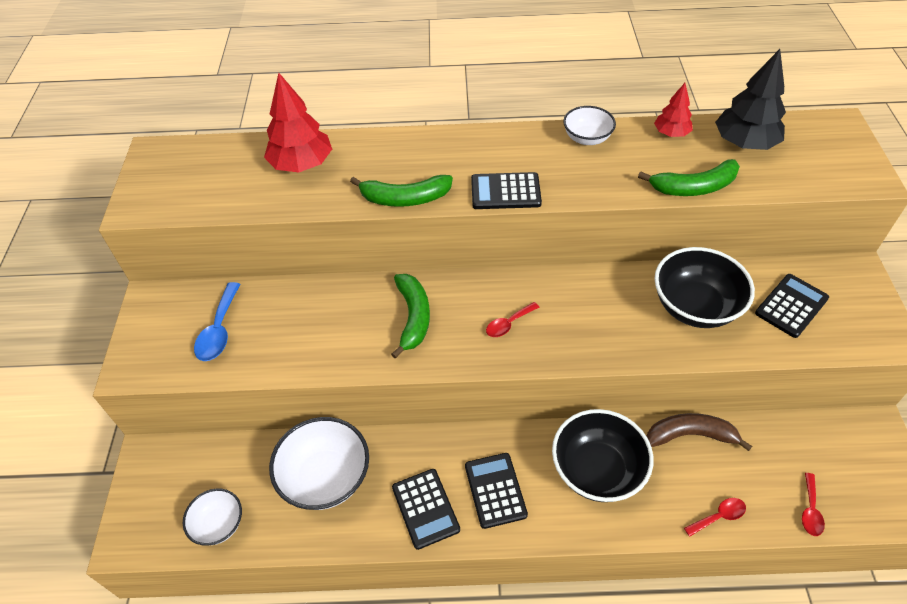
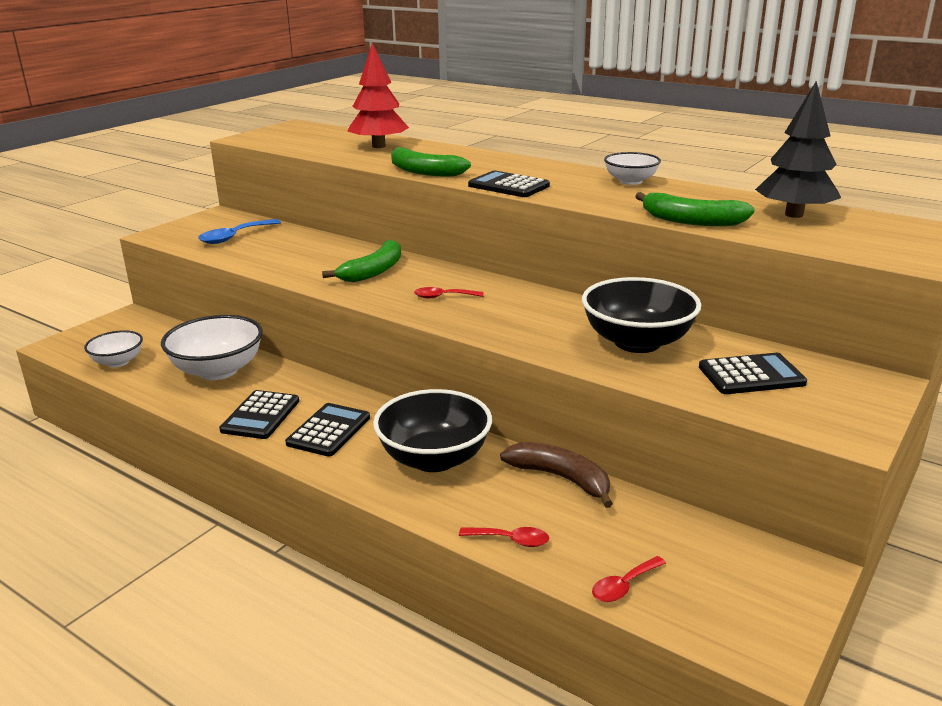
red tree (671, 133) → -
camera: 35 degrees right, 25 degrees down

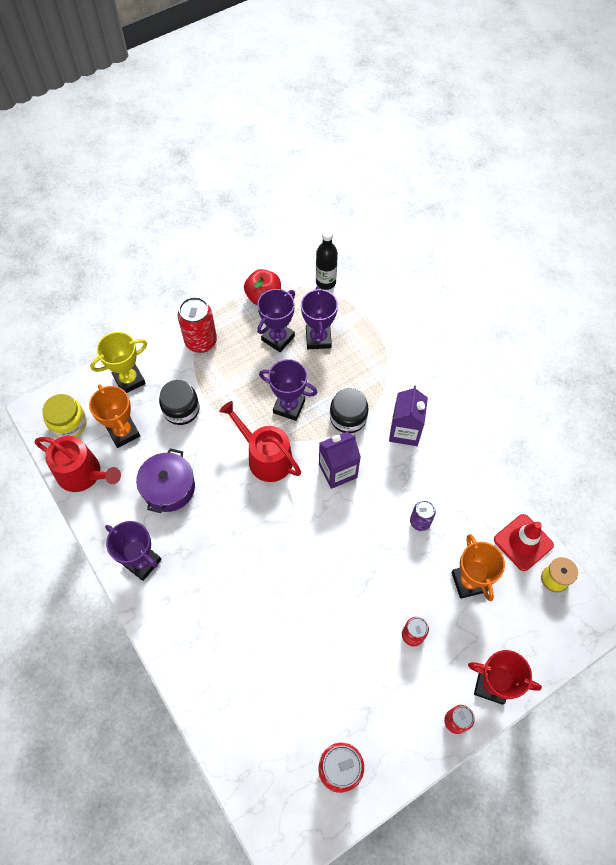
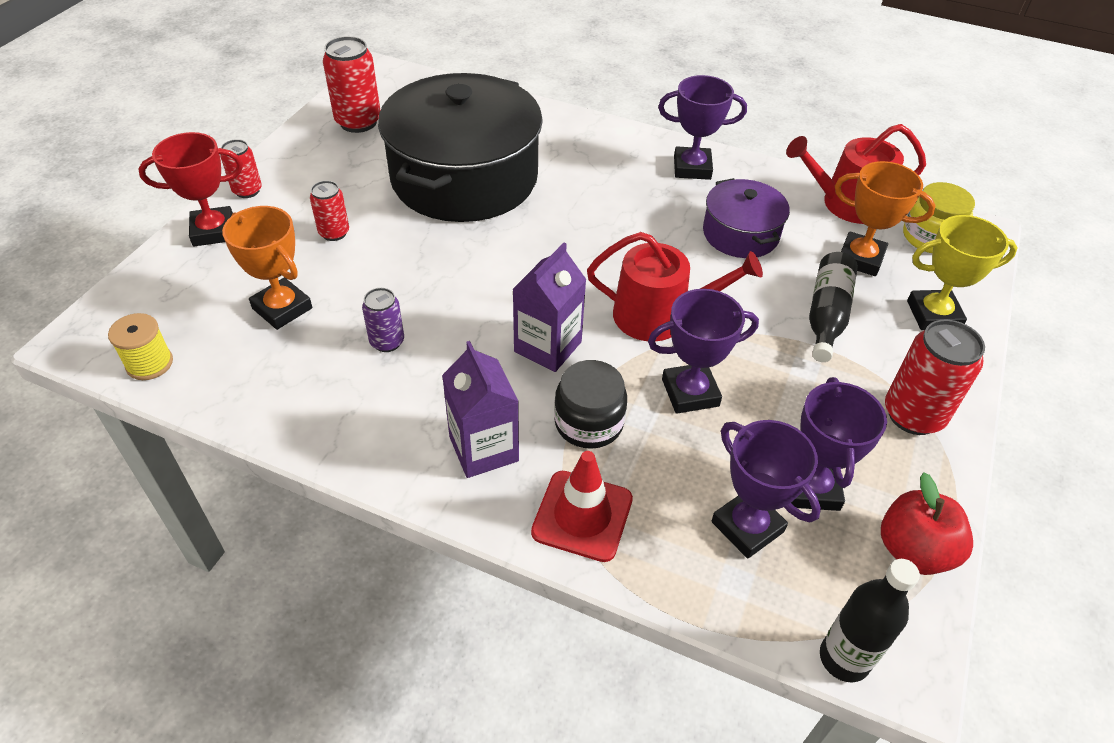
- → black pot (464, 178)
red traffic cone (523, 542) → red traffic cone (582, 516), moved
black jar (181, 409) → black bottle (826, 315)
yellow trophy (129, 380) → yellow trophy (933, 315), 60 degrees clockwise
camera: 145 degrees right, 15 degrees down

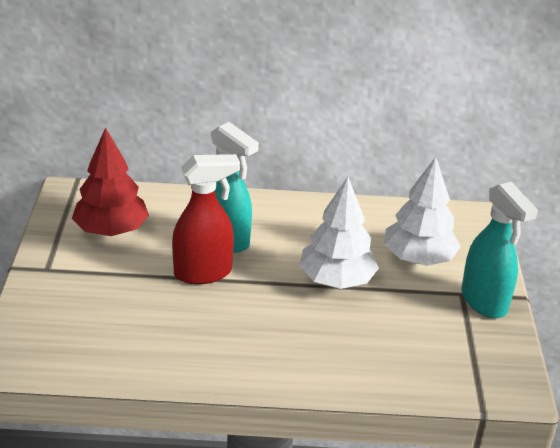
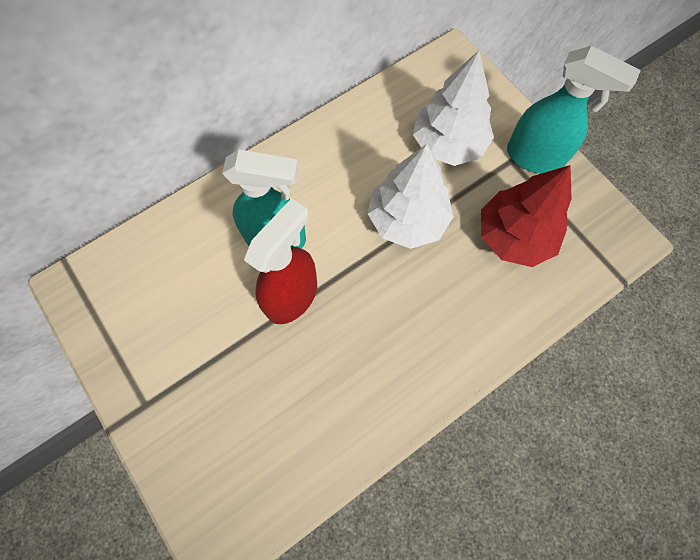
red tree (111, 230) → red tree (514, 236), moved
camera: 35 degrees left, 35 degrees up

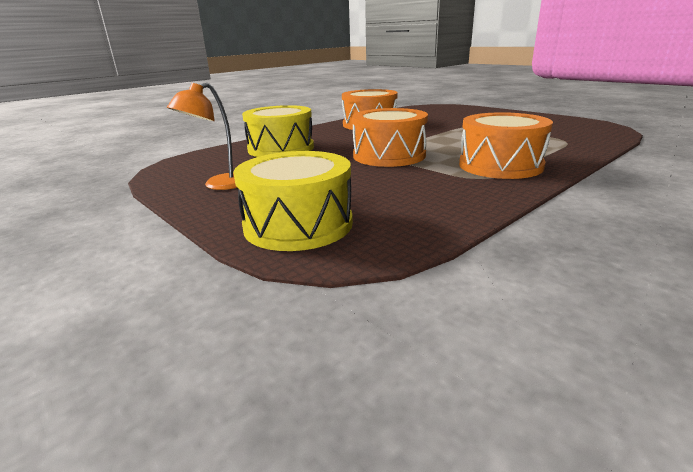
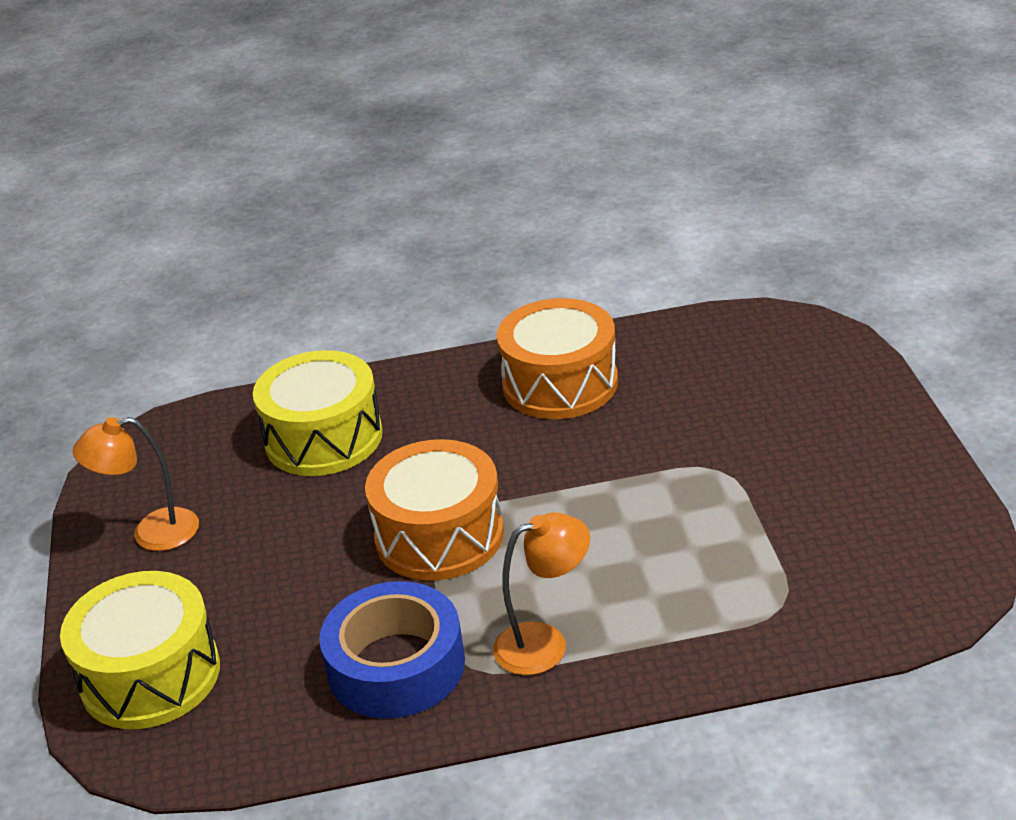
- → blue tape (396, 666)
orange drum (500, 165) → orange lamp (545, 643)
camera: 35 degrees right, 10 degrees up

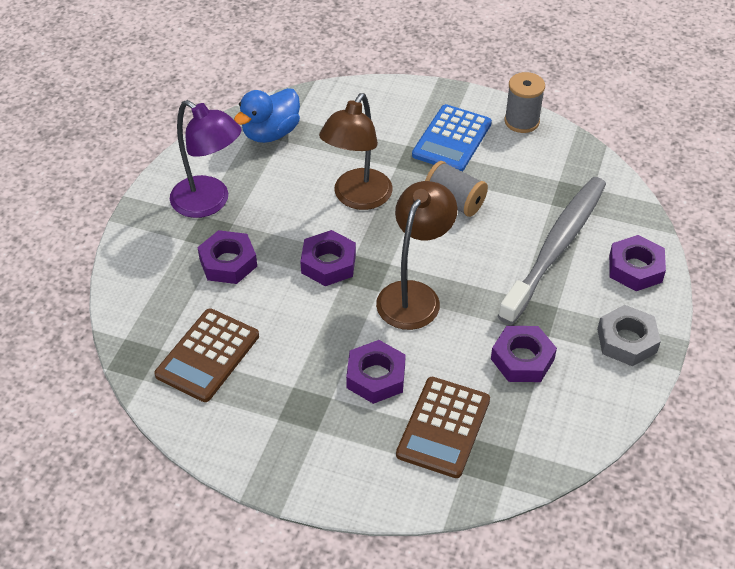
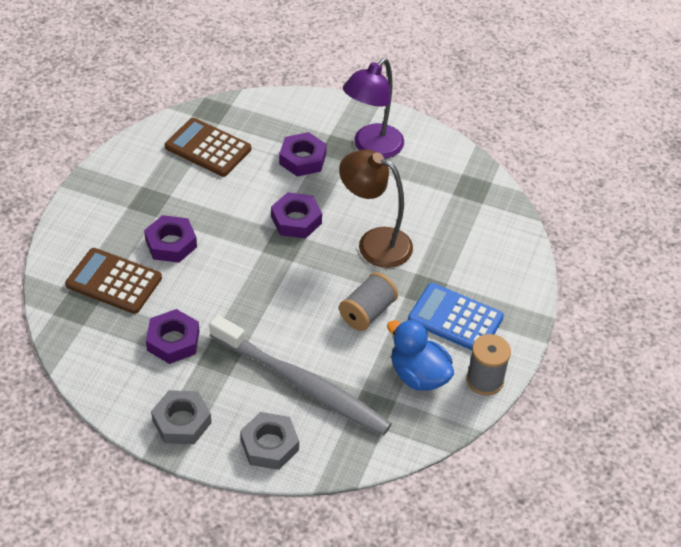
brown lamp (414, 295) → -
blue duck (271, 133) → blue duck (418, 375), moved
purple nut (635, 268) → grey nut (269, 445)
camera: 90 degrees right, 0 degrees up

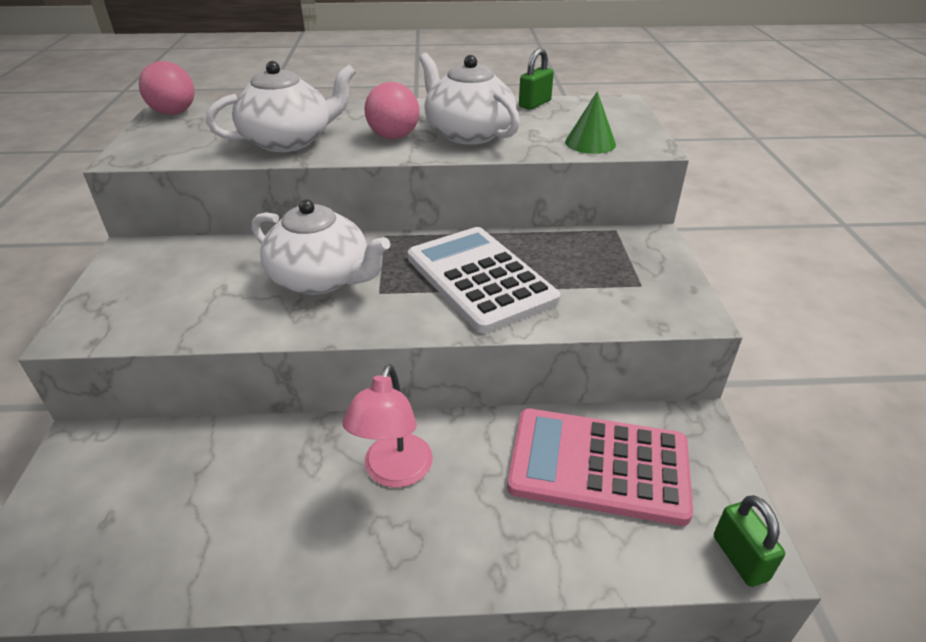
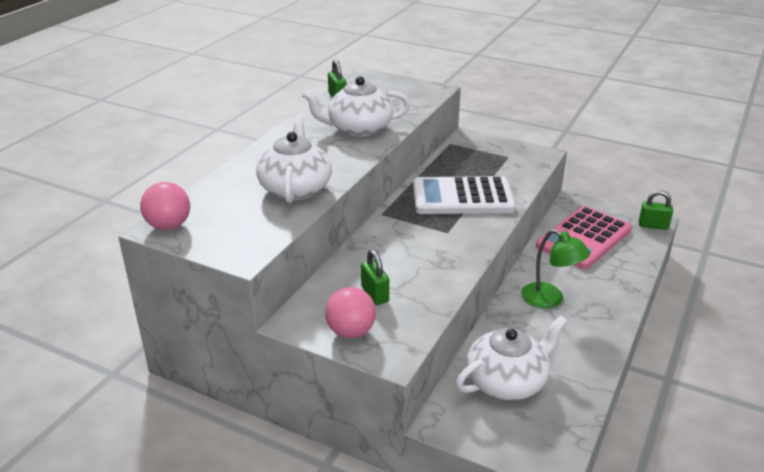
green cone (590, 143) → -
- → green padlock (375, 294)
white teapot (321, 279) → white teapot (507, 381), moved
pink ball (394, 137) → pink ball (351, 332), moved
pink lamp (394, 472) → green lamp (550, 300)
camera: 60 degrees left, 5 degrees down

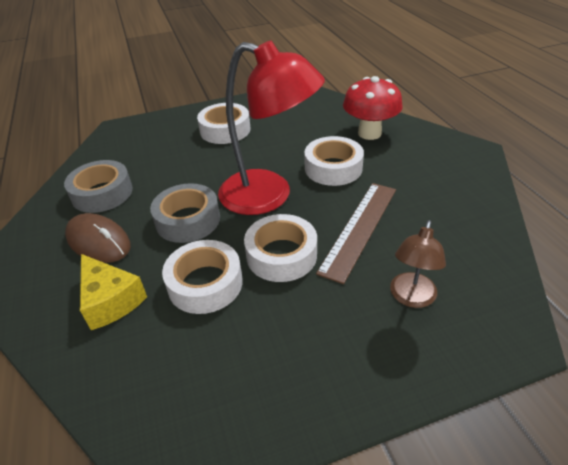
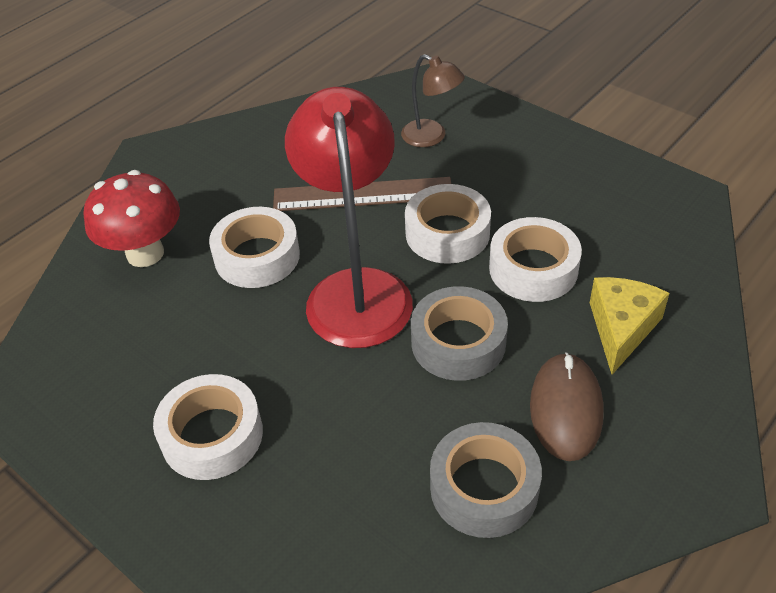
brown lamp (411, 298) → brown lamp (431, 137), 45 degrees clockwise
camera: 120 degrees left, 5 degrees up

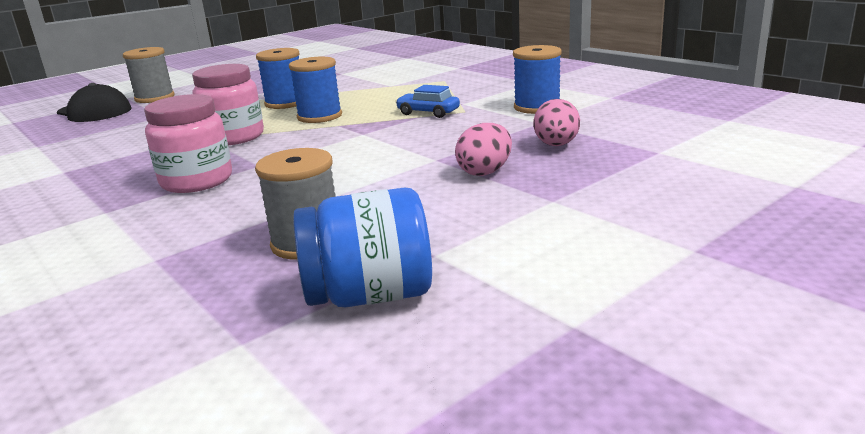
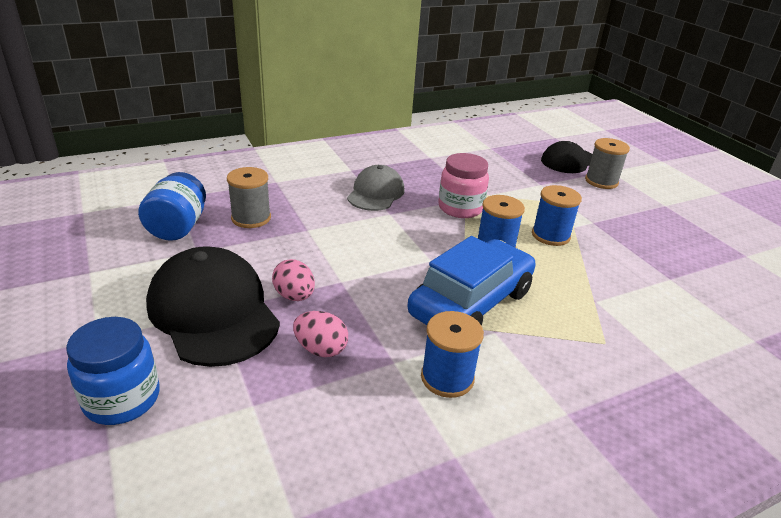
- → blue jar (122, 399)
- → black cap (213, 311)
pink jar (197, 181) → grey cap (376, 193)
blue car (428, 113) → blue car (471, 303), x2.38
camera: 100 degrees right, 10 degrees up

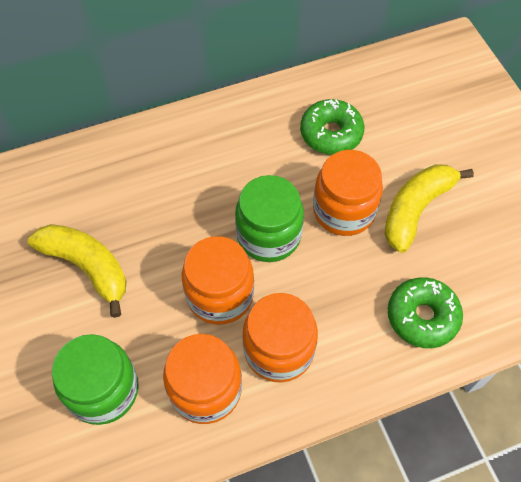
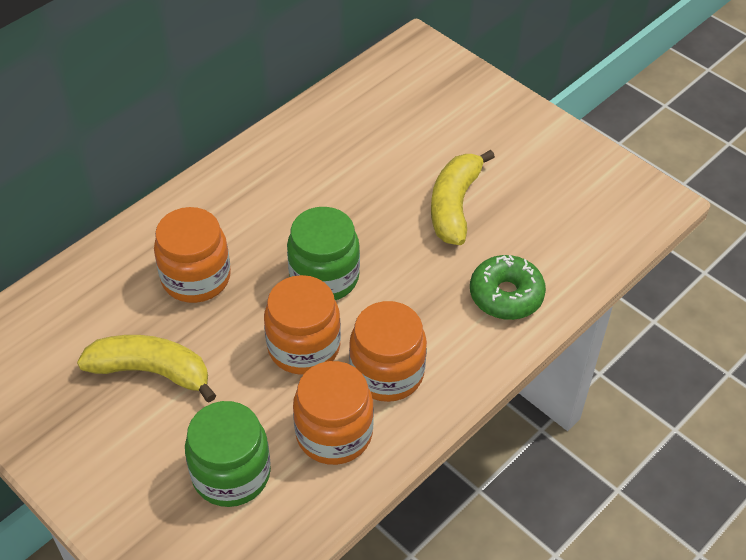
green donut (331, 133) → -
orange jar (344, 210) → orange jar (196, 278), moved
camera: 25 degrees left, 10 degrees down

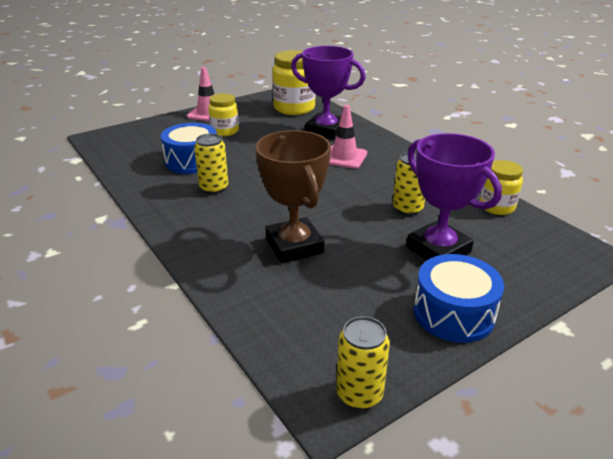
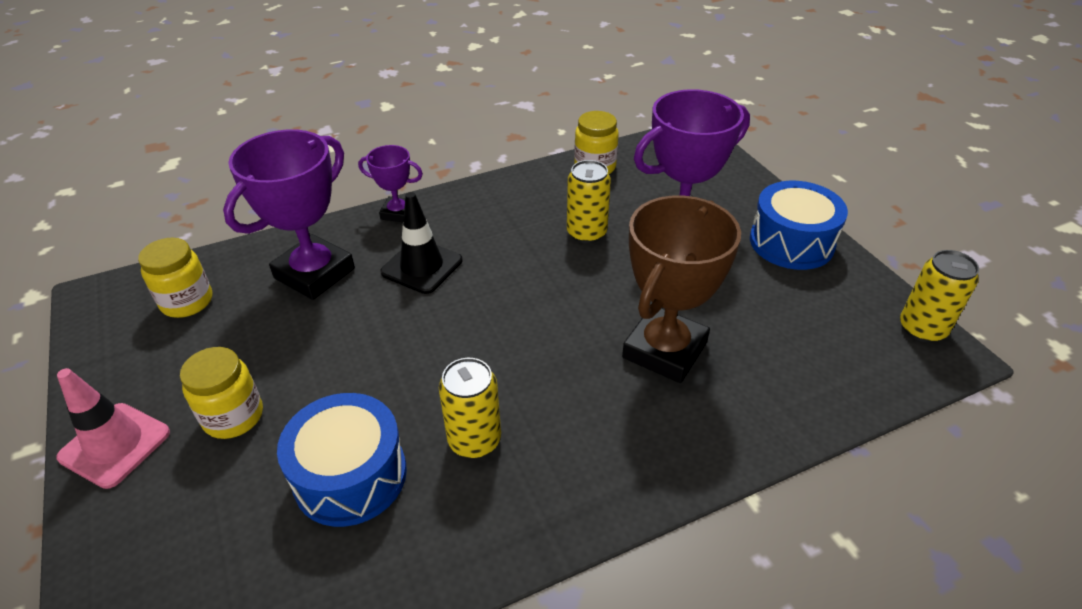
- → purple trophy (398, 213)
pink traffic cone (344, 157) → black traffic cone (422, 266)
brown trophy (294, 246) → brown trophy (664, 350), 45 degrees counterclockwise
yellow jar (294, 108) → yellow jar (187, 302), x0.61
camera: 80 degrees left, 10 degrees up

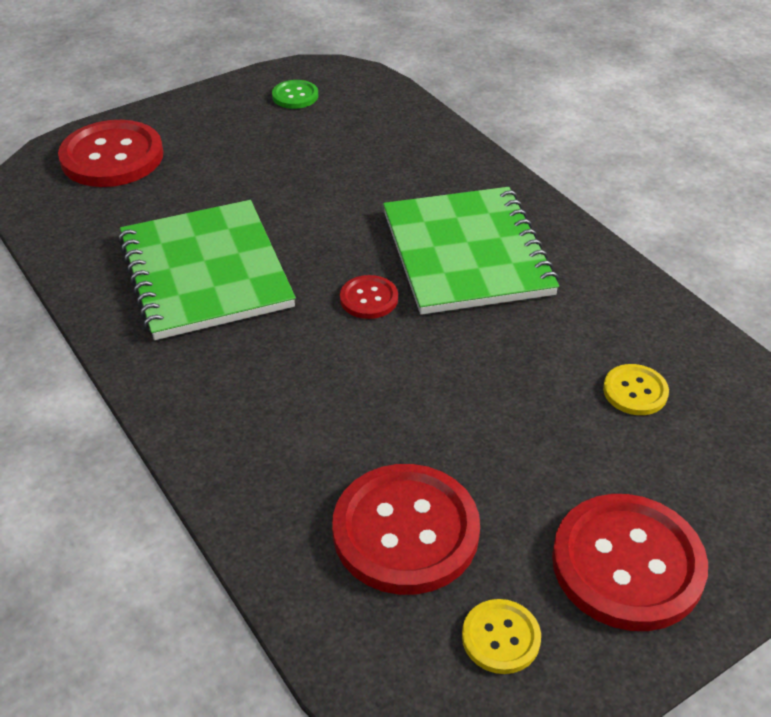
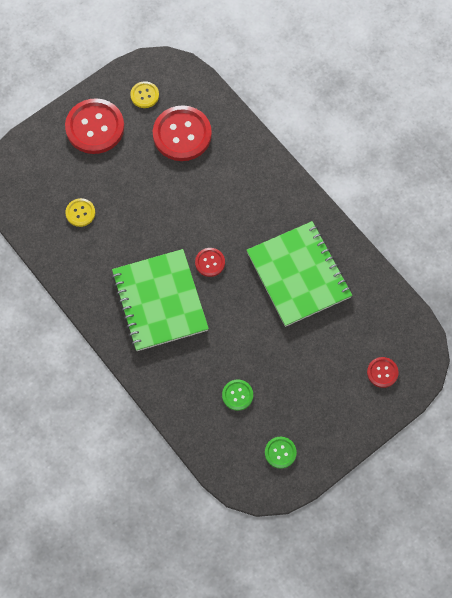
- → green button (237, 395)
red button (112, 157) → red button (382, 372), x0.49
camera: 175 degrees right, 25 degrees up

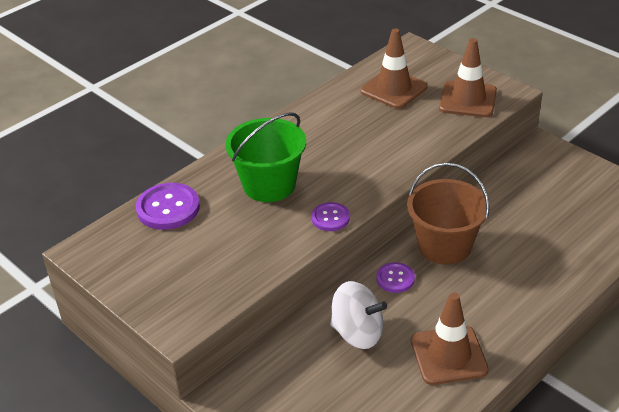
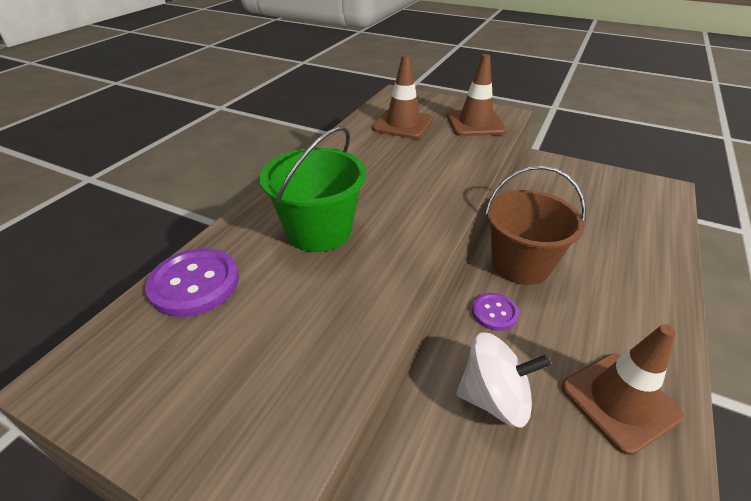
purple button (330, 218) → -
camera: 20 degrees left, 0 degrees up

